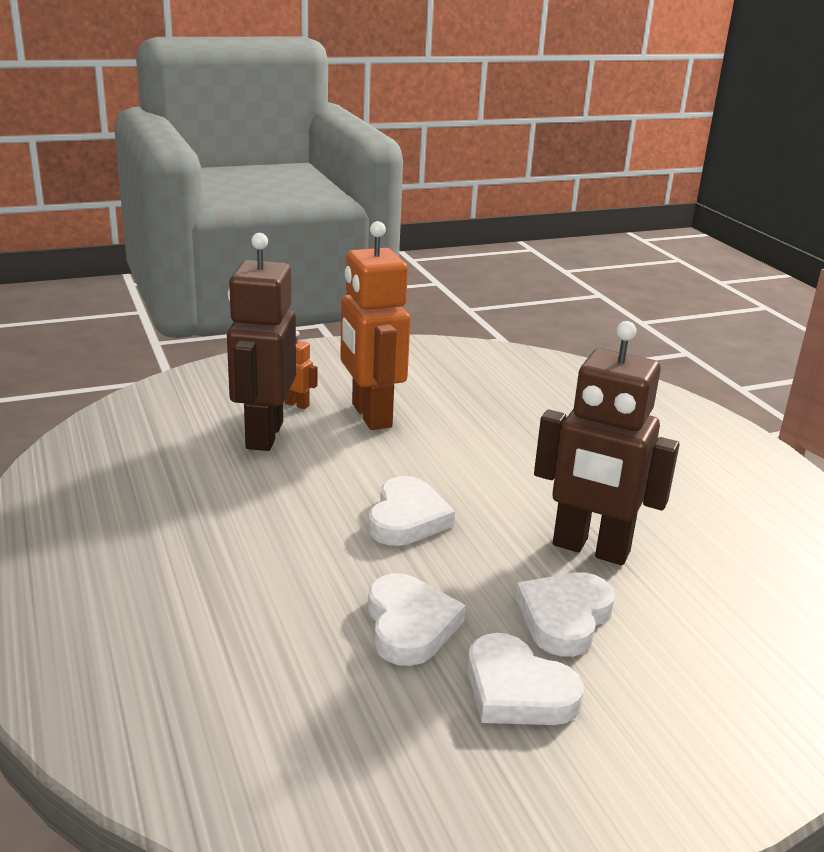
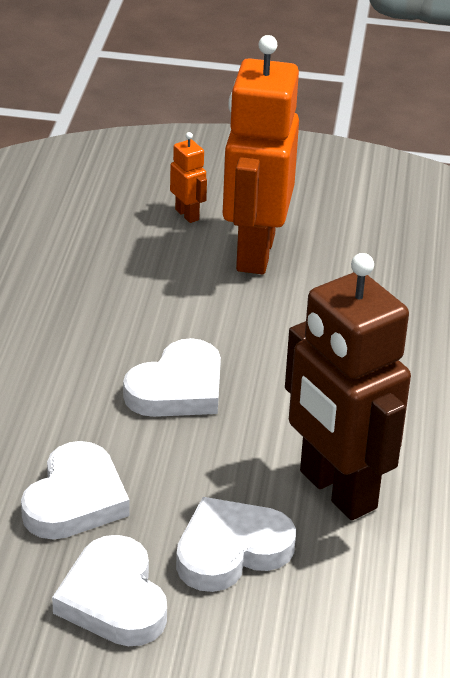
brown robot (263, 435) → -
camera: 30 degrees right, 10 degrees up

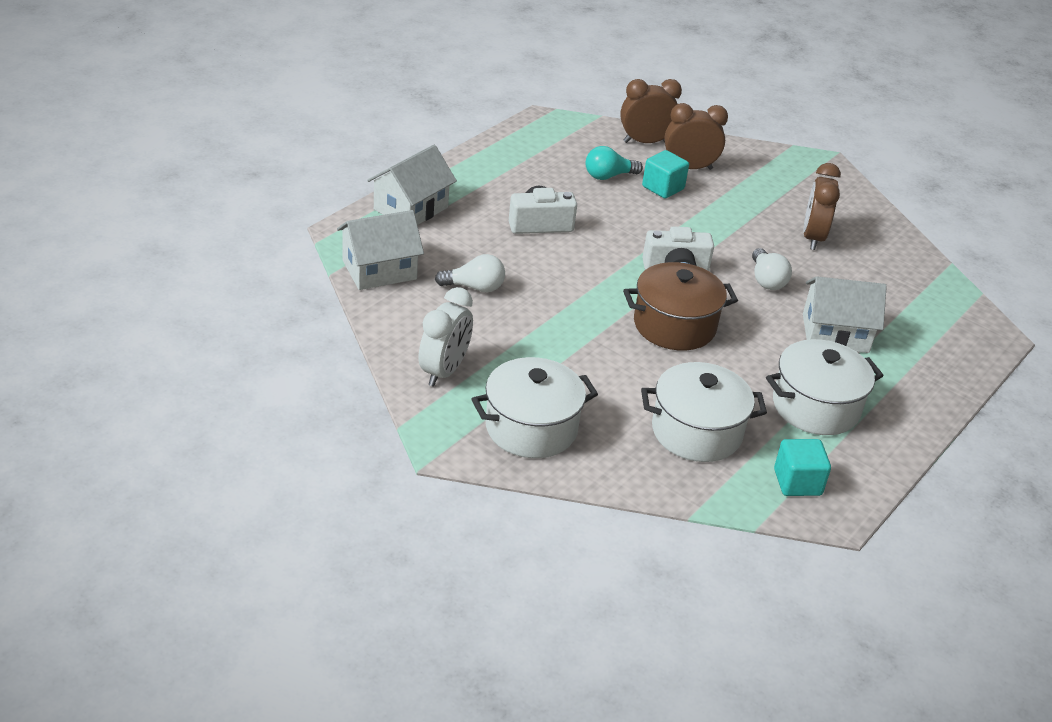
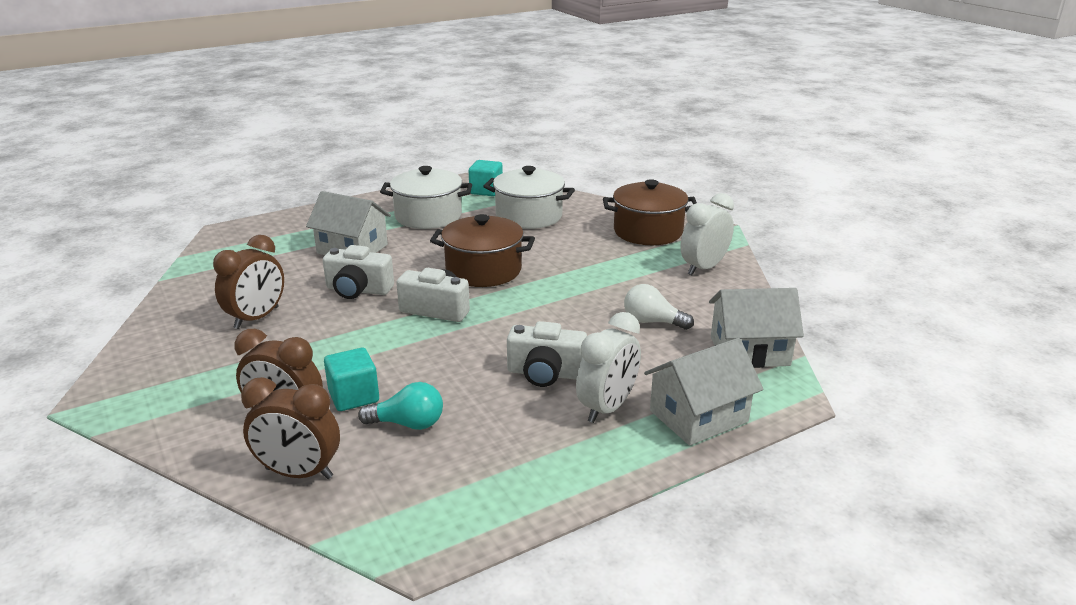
- → white clock (607, 408)
white light bulb (766, 280) → white camera (358, 290)
white pot (531, 428) → brown pot (648, 231)
camera: 155 degrees left, 10 degrees down

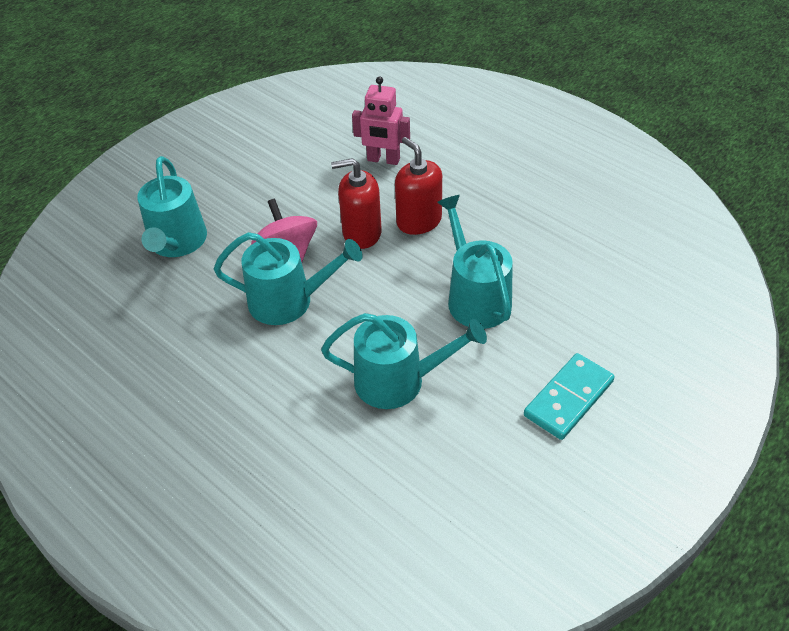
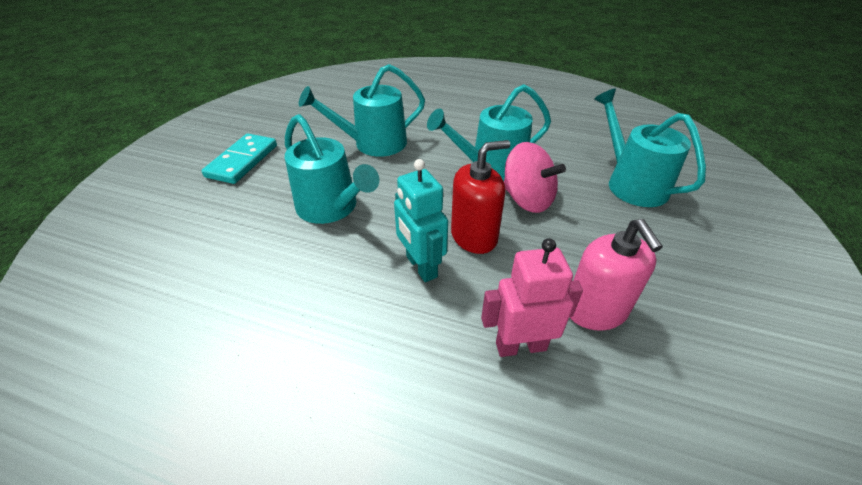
- → pink soap dispenser (595, 310)
red soap dispenser (419, 221) → turquoise robot (421, 267)
camera: 155 degrees right, 5 degrees down

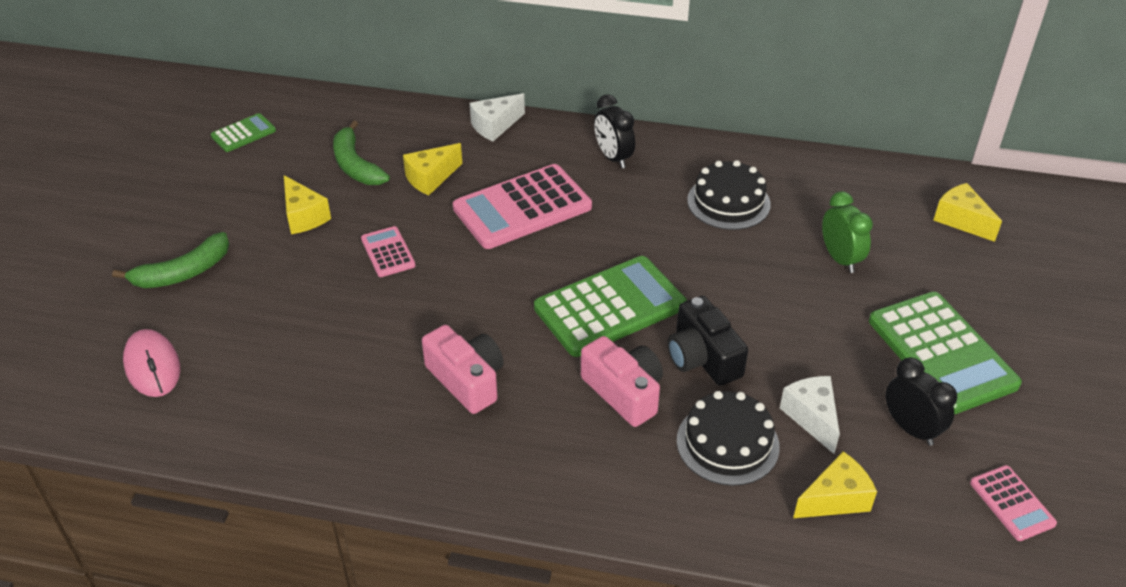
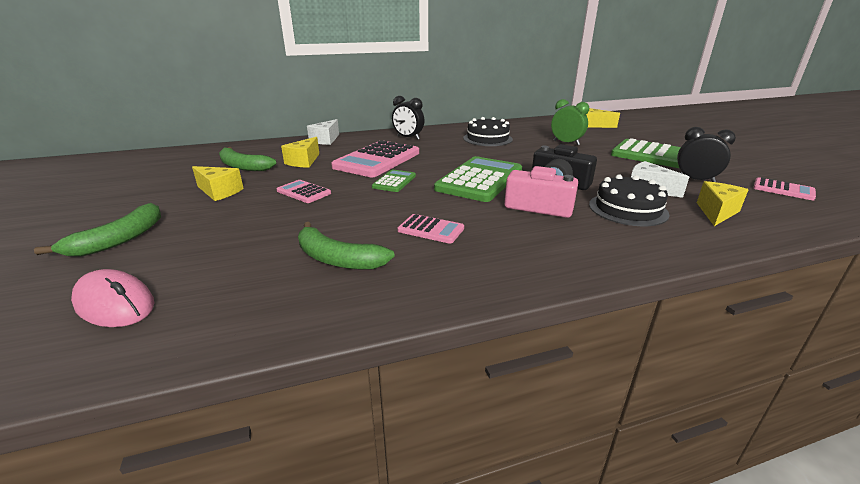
- → green banana (337, 259)
green calculator (243, 133) → green calculator (394, 181), moved
pink camera (467, 380) → pink calculator (431, 229)
camera: 30 degrees left, 15 degrees down

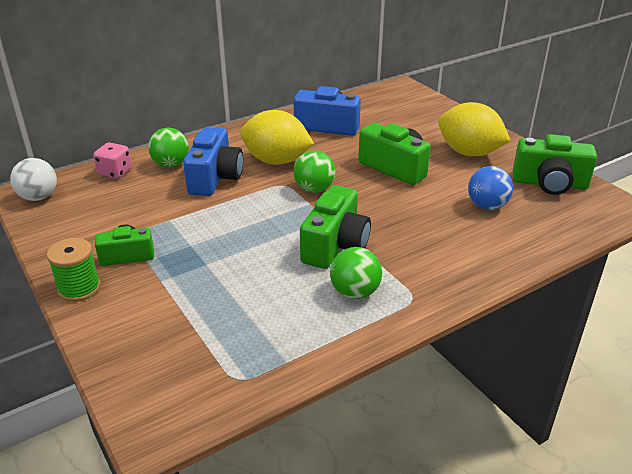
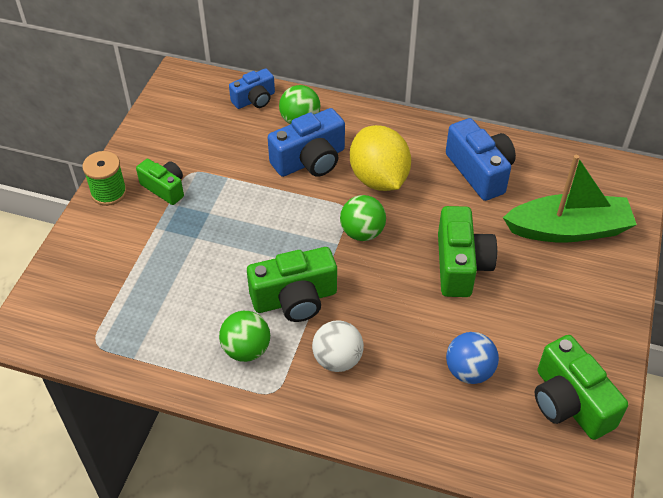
yellow lemon (469, 153) → -
- → green boat (568, 229)
white ball (38, 197) → white ball (337, 359), moved
pink dice (115, 172) → blue camera (254, 99)
camera: 50 degrees right, 15 degrees up

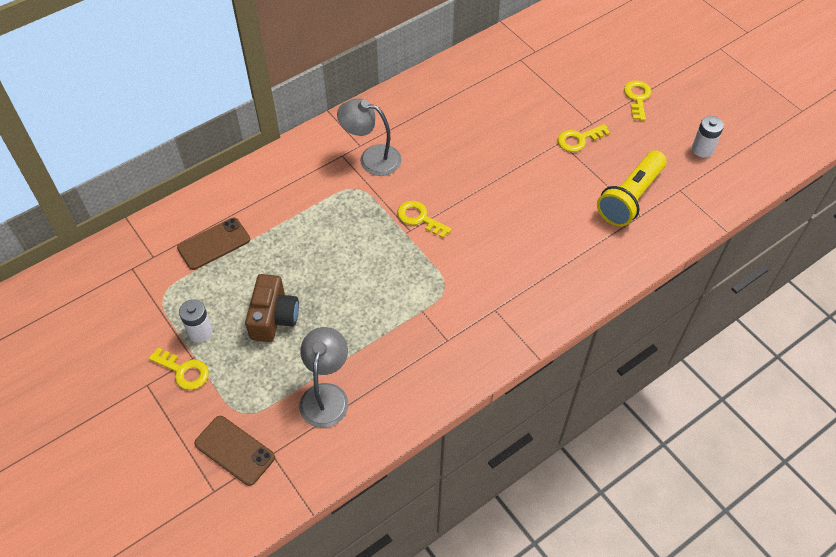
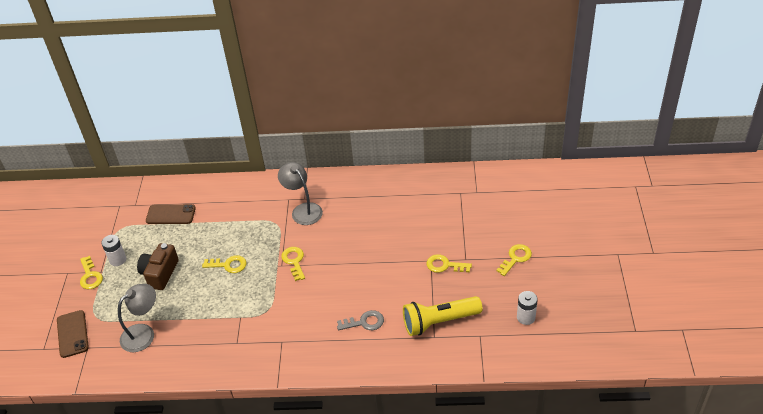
- → yellow key (228, 265)
- → grey key (364, 322)
brown camera (273, 317) → brown camera (160, 273), 150 degrees clockwise
camera: 40 degrees right, 10 degrees down

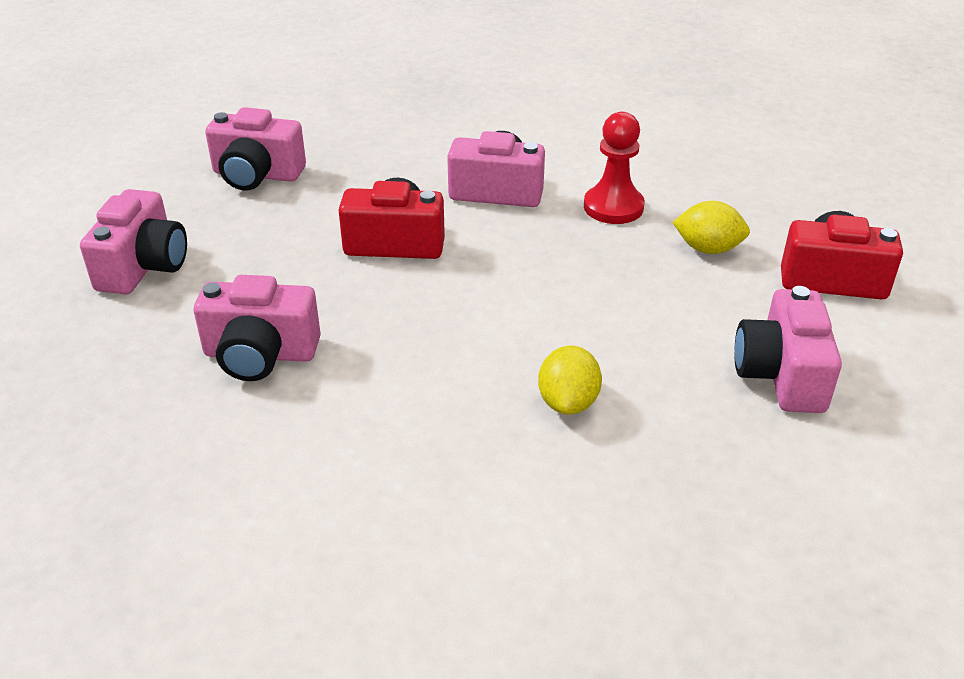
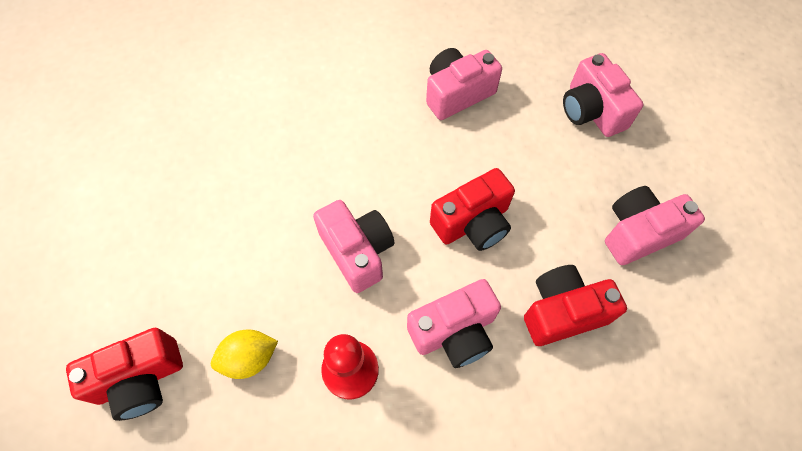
yellow lemon (568, 402) → -
- → red camera (562, 312)
pink camera (781, 375) → pink camera (357, 251), moved
camera: 145 degrees right, 25 degrees up

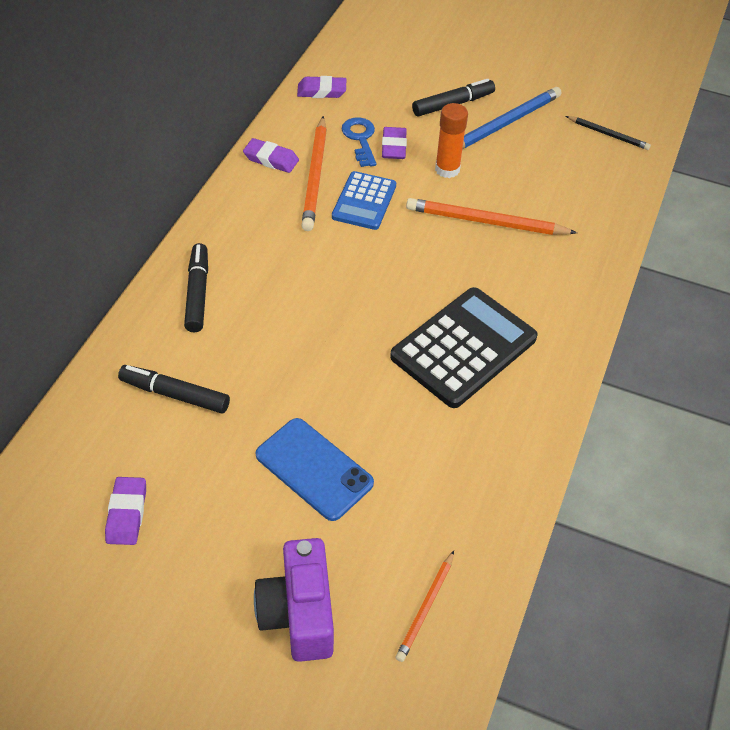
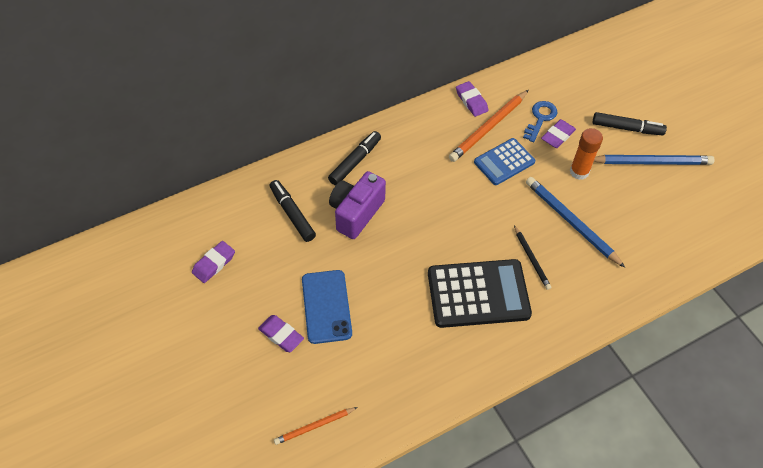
purple camera (299, 613) → purple camera (356, 213), moved
purple eraser (321, 91) → purple eraser (281, 335), moved
black pencil (608, 134) → black pencil (531, 259), moved
orange pencil (486, 221) → blue pencil (571, 222)
camera: 40 degrees right, 5 degrees up

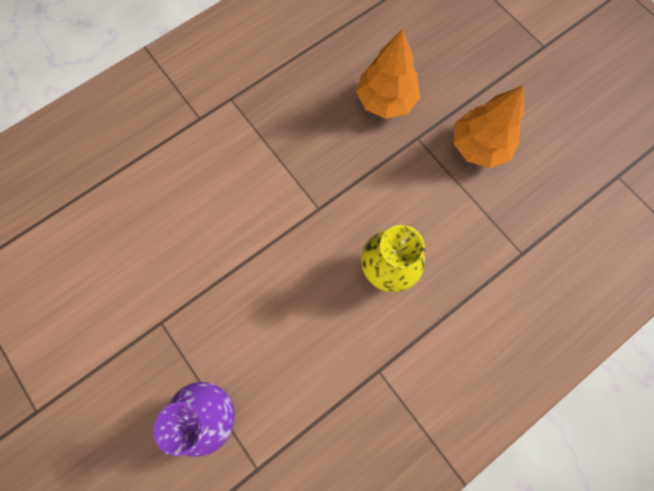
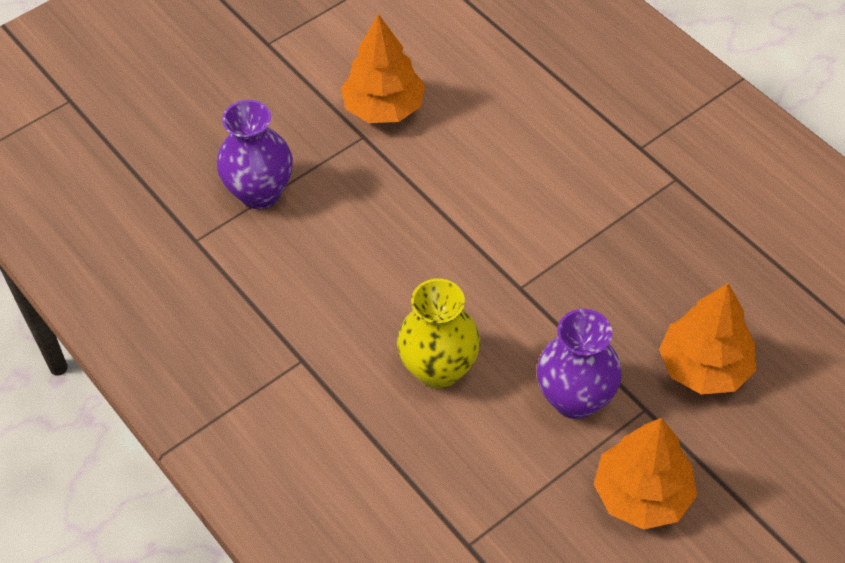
- → orange tree (383, 108)
- → purple vase (575, 399)
camera: 90 degrees right, 20 degrees down

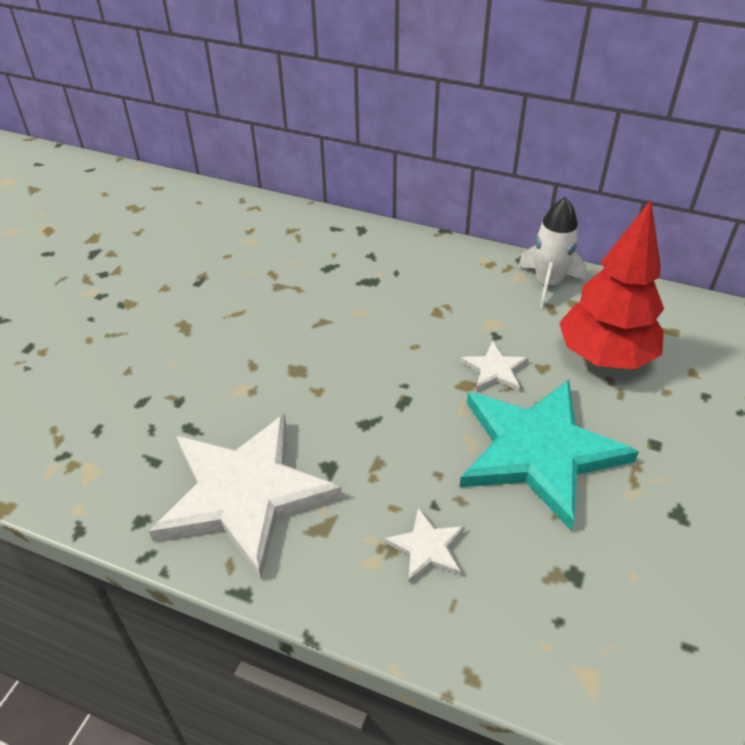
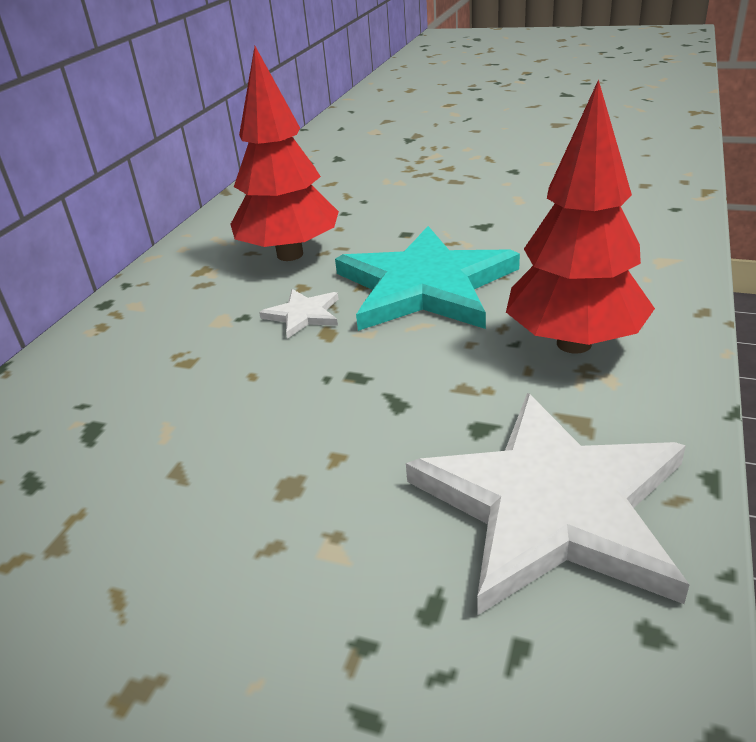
white rocket (548, 284) → -
white star (426, 547) → red tree (574, 344)
camera: 90 degrees left, 10 degrees down

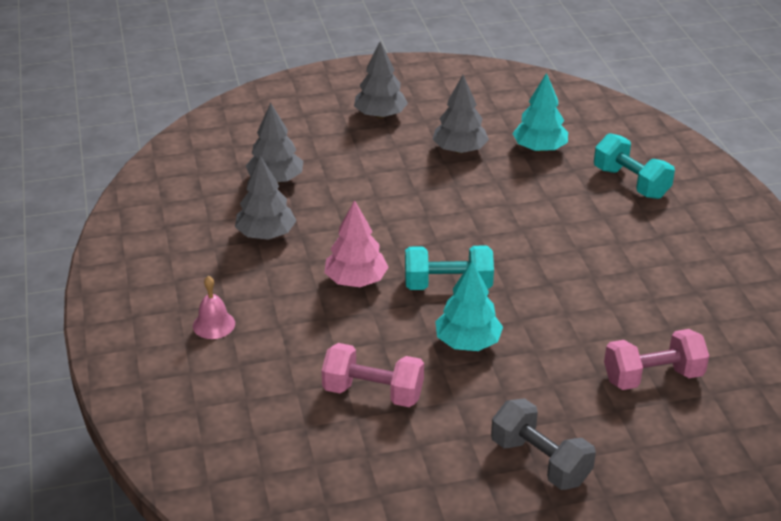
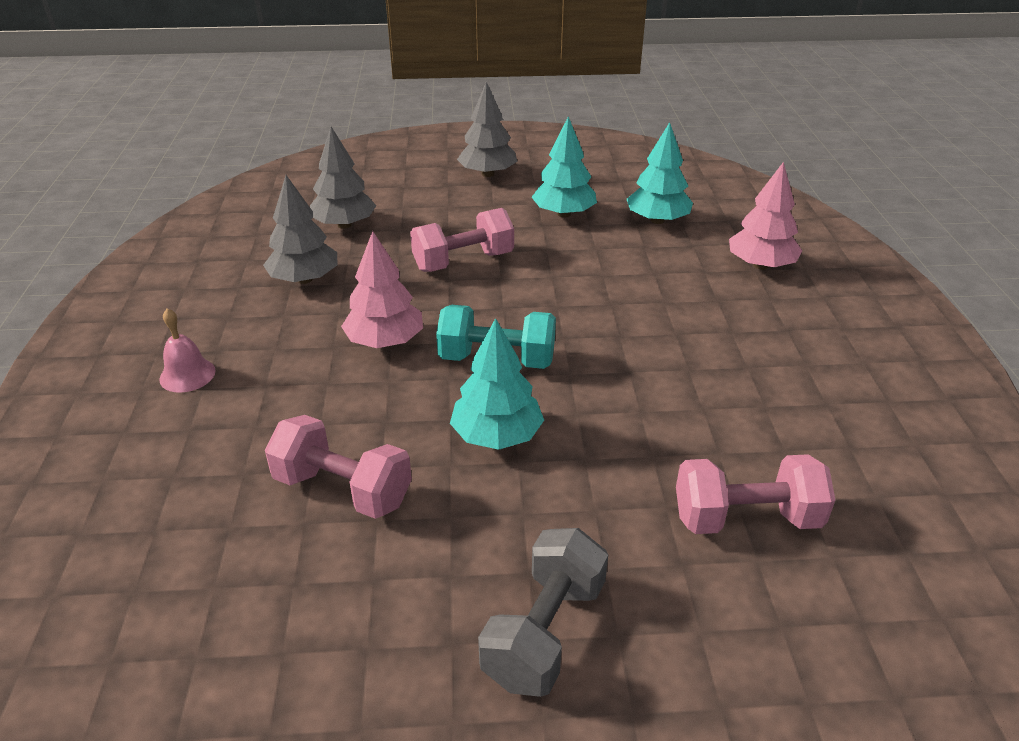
- → pink dumbbell (463, 261)
turquoise dumbbell (631, 182) → pink tree (760, 265)
grey tree (459, 150) → turquoise tree (563, 214)
grey dumbbell (540, 461) → grey dumbbell (544, 632), 60 degrees clockwise
camera: 10 degrees right, 0 degrees up

